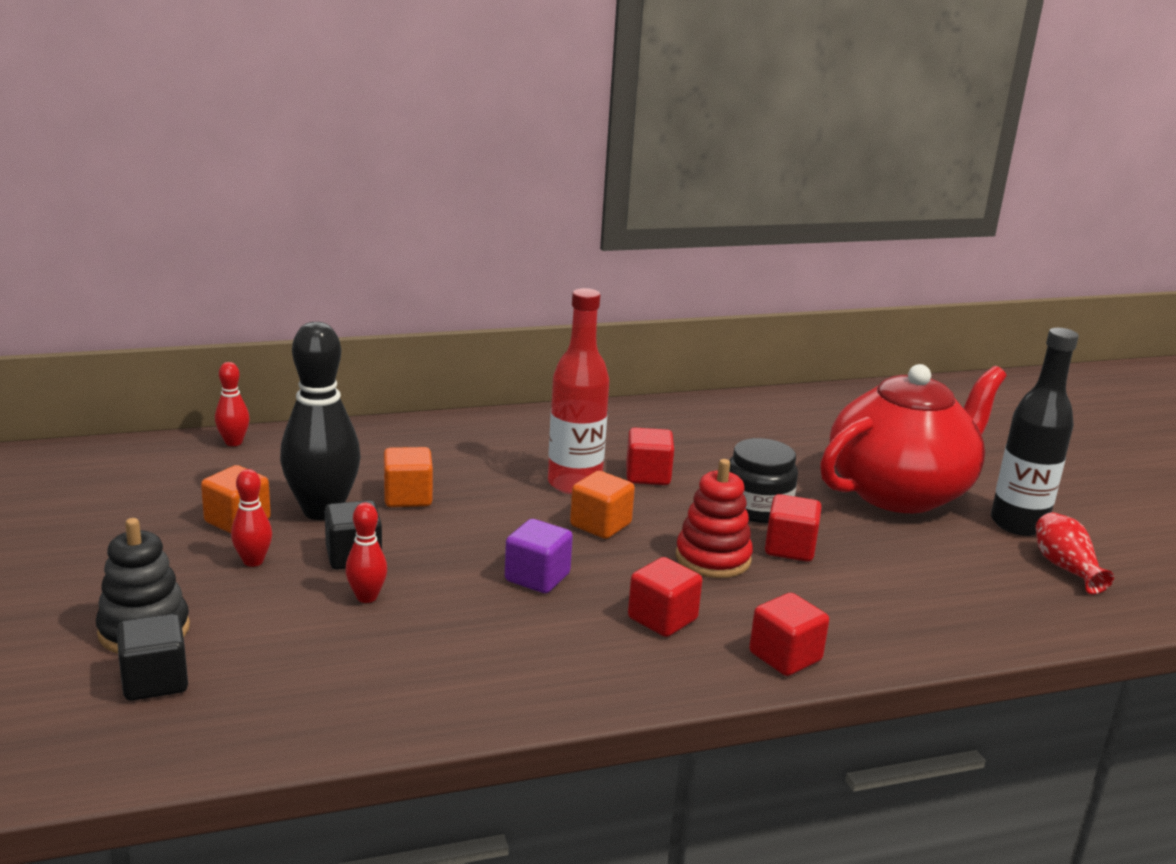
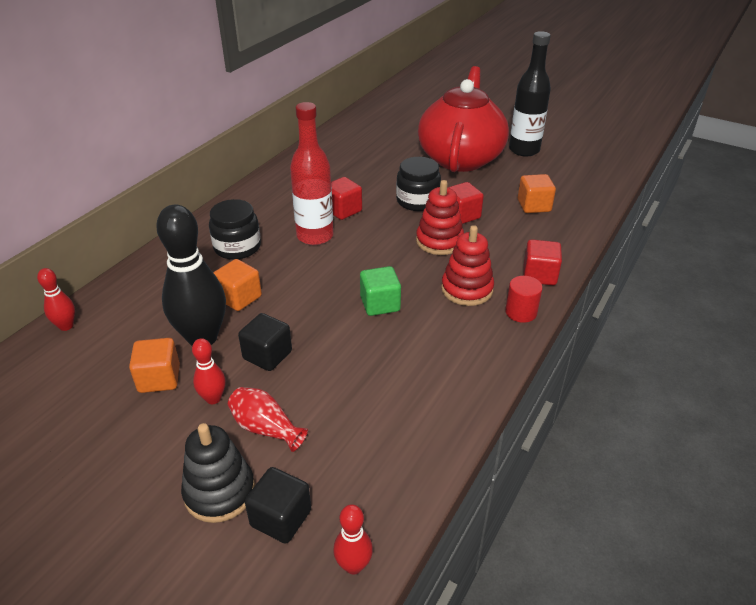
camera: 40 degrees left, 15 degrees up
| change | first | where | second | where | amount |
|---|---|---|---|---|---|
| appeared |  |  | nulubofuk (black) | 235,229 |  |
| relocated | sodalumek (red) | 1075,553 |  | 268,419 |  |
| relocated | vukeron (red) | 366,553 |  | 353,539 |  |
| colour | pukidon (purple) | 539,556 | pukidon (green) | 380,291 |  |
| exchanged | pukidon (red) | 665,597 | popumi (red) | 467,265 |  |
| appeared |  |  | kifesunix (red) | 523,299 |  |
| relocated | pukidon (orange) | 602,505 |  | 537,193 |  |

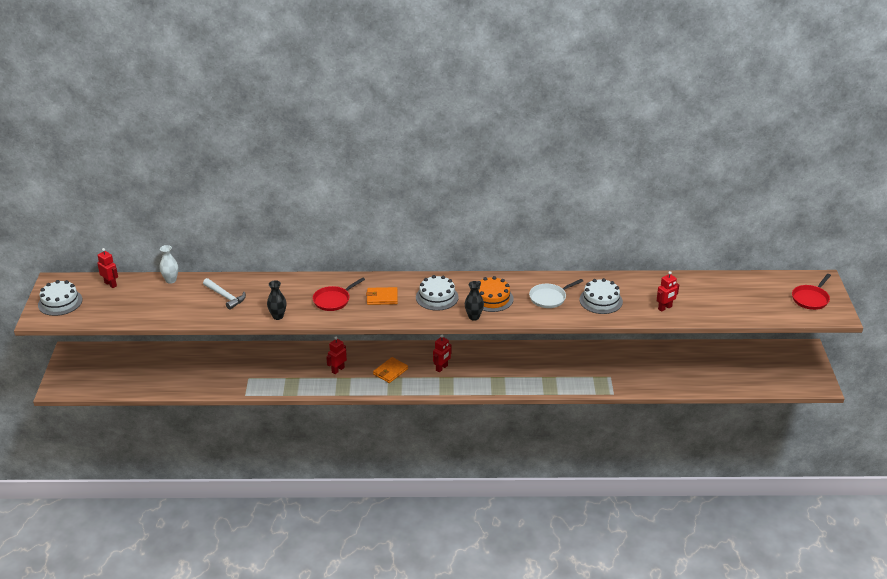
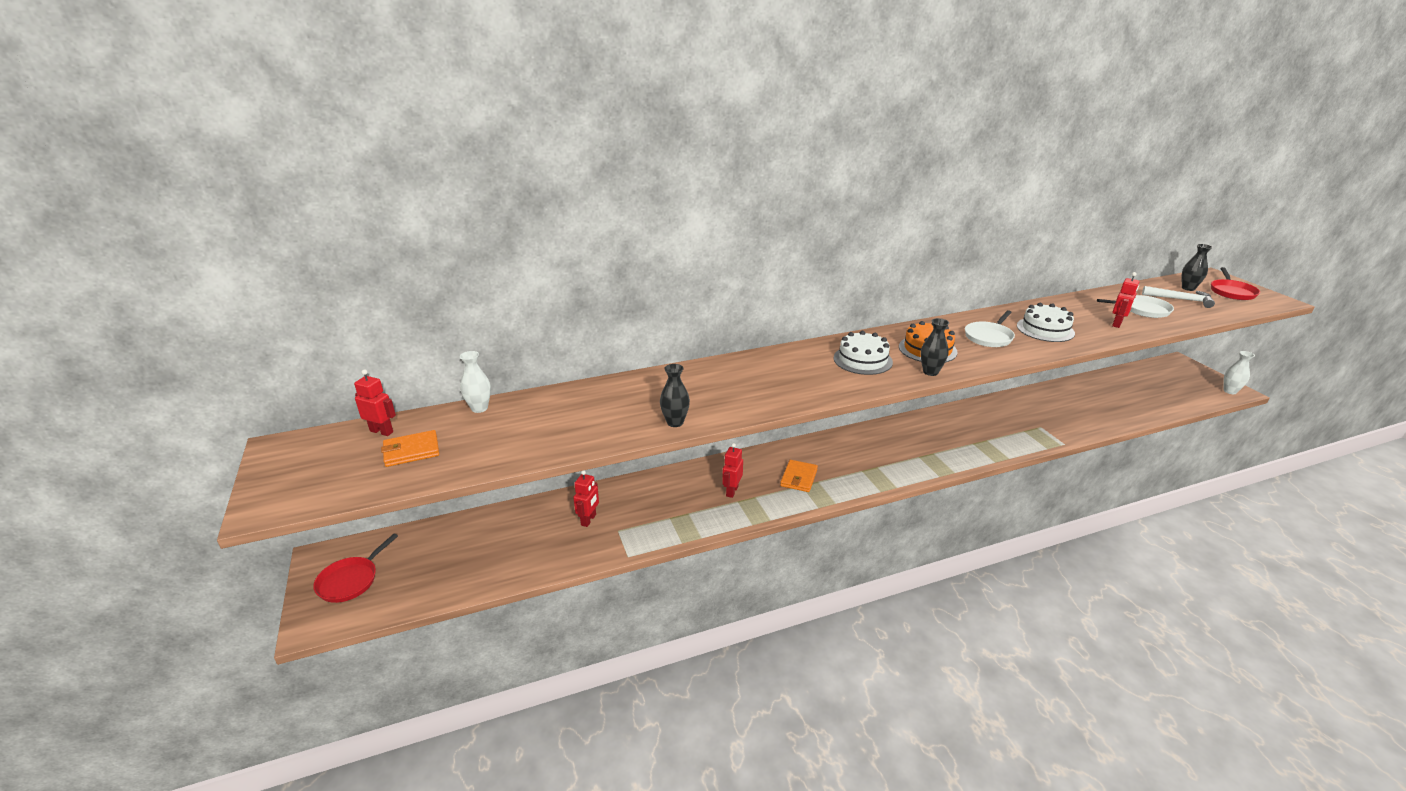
camera: 20 degrees left, 5 degrees down
| change | first | where | second | where | amount |
|---|---|---|---|---|---|
| relocated | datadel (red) | 339,294 |  | 355,568 |  |
| relocated | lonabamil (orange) | 382,296 |  | 410,448 |  |
| relocated | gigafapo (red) | 442,353 |  | 586,498 |  |
| appeared |  |  | datadel (white) | 1135,306 |  |
| relocated | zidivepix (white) | 224,294 |  | 1178,297 |  |
| appeared |  |  | sodalumek (black) | 1197,267 |  |
| appeared |  |  | sodalumek (white) | 1239,372 |  |
| missing | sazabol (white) | 60,298 |  |  |  |

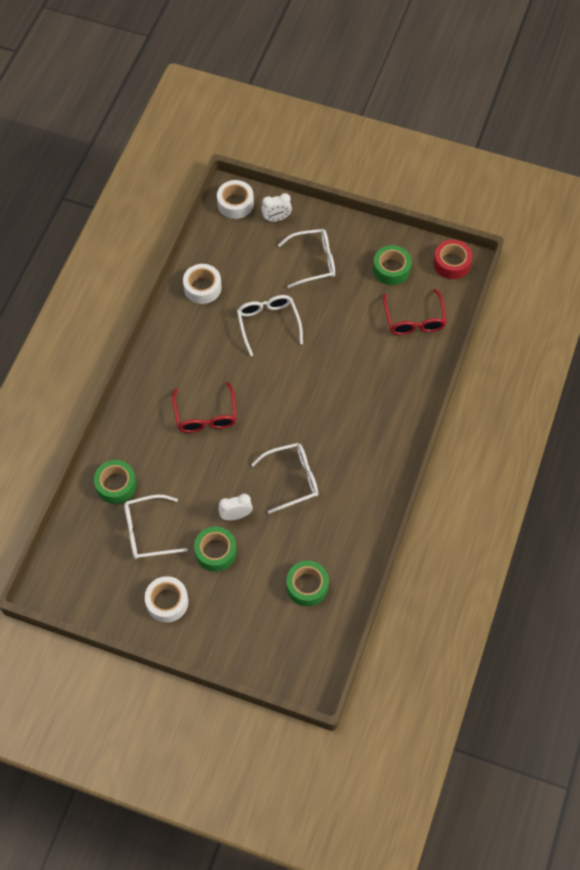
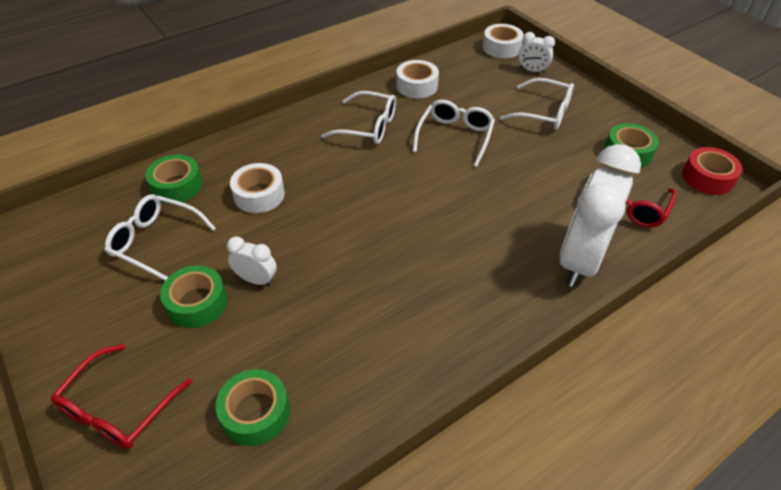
camera: 35 degrees right, 15 degrees down
| change | first | where | second | where | amount |
|---|---|---|---|---|---|
| relocated | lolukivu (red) | 204,407 |  | 121,396 |  |
| relocated | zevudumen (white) | 166,599 |  | 257,188 |  |
| relocated | lolukivu (white) | 284,478 |  | 358,117 |  |
| appeared |  |  | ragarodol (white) | 600,215 |  |

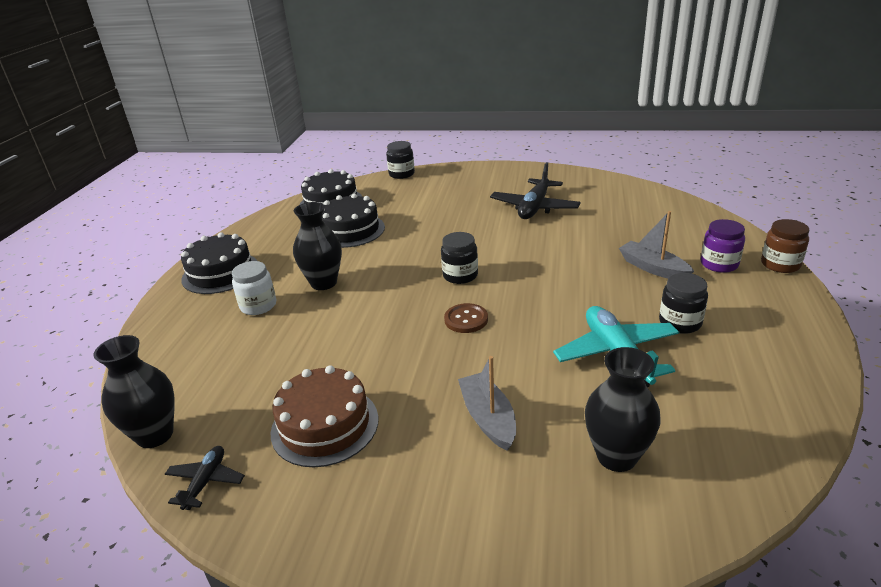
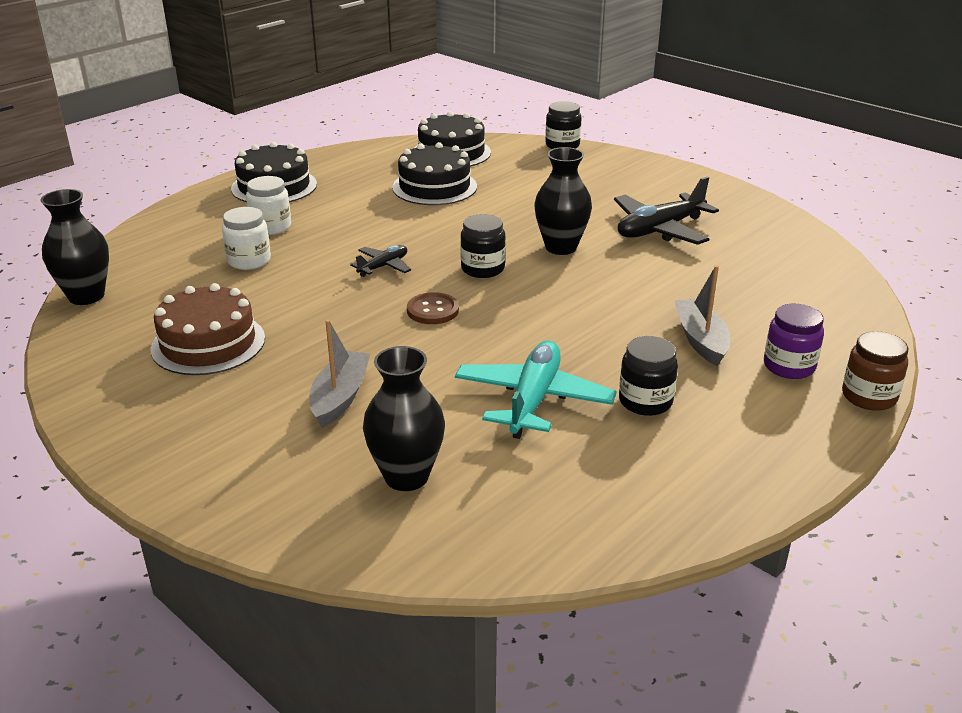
camera: 30 degrees right, 0 degrees up
| change | first | where | second | where | amount |
|---|---|---|---|---|---|
| appeared |  |  | nulubofuk (white) | 246,238 |  |
| relocated | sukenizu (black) | 205,478 |  | 380,261 |  |
| relocated | sodalumek (black) | 317,246 |  | 563,201 |  |

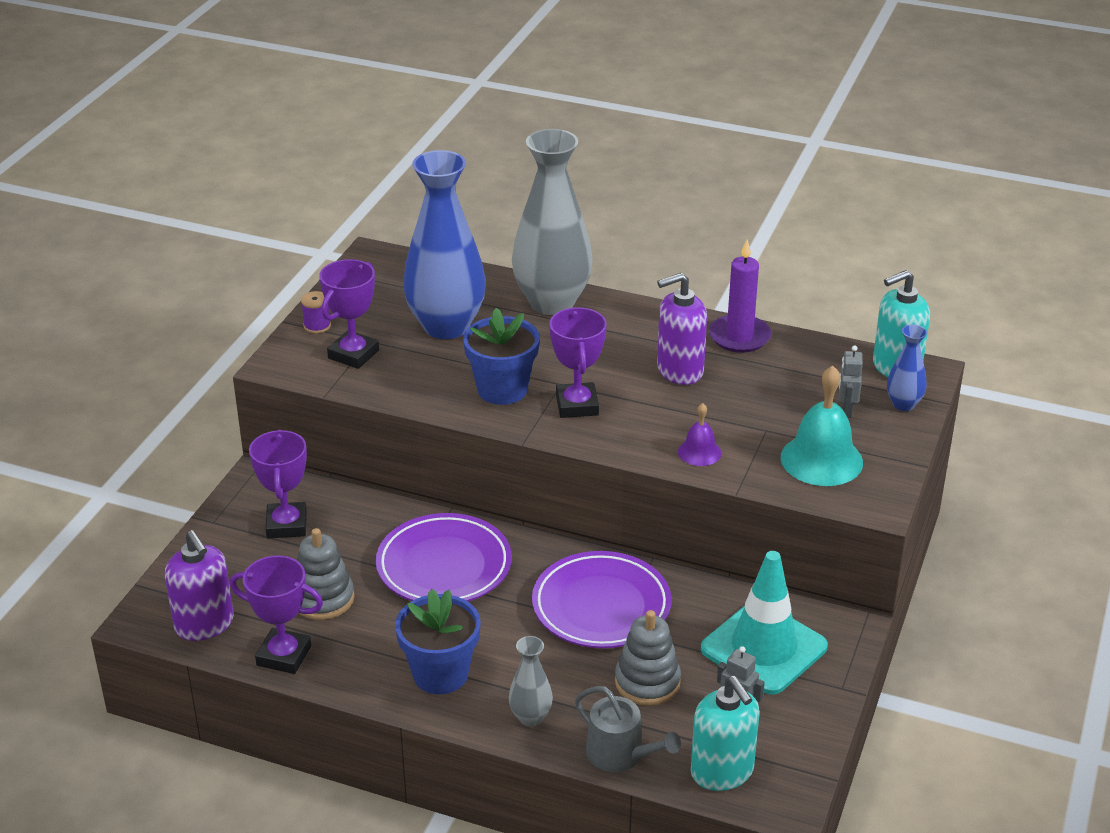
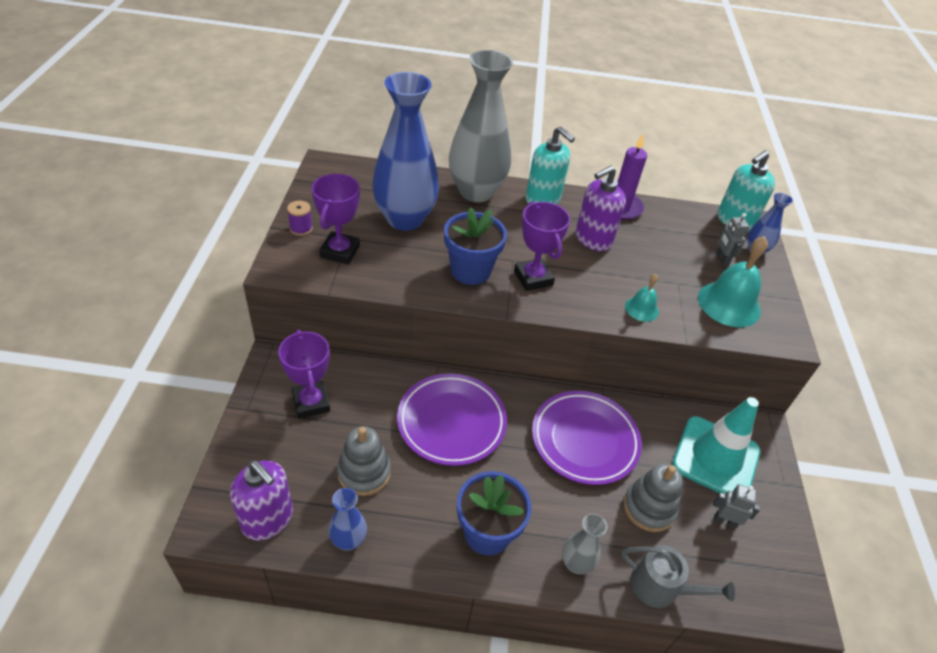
camera: 20 degrees left, 10 degrees up
| change | first | where | second | where | amount |
|---|---|---|---|---|---|
| exchanged | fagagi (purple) | 276,615 | sodalumek (blue) | 348,519 |  |
| relocated | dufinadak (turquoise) | 725,733 |  | 550,165 |  |
| colour | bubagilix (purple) | 700,434 | bubagilix (turquoise) | 642,298 |  |

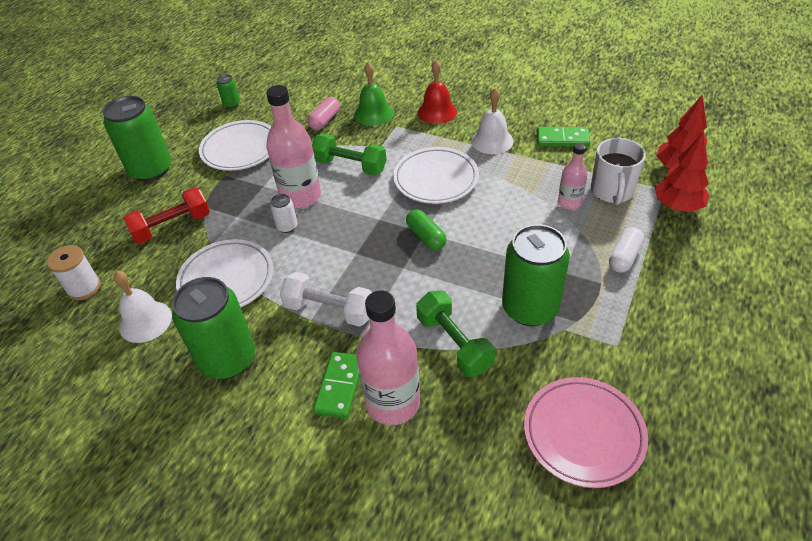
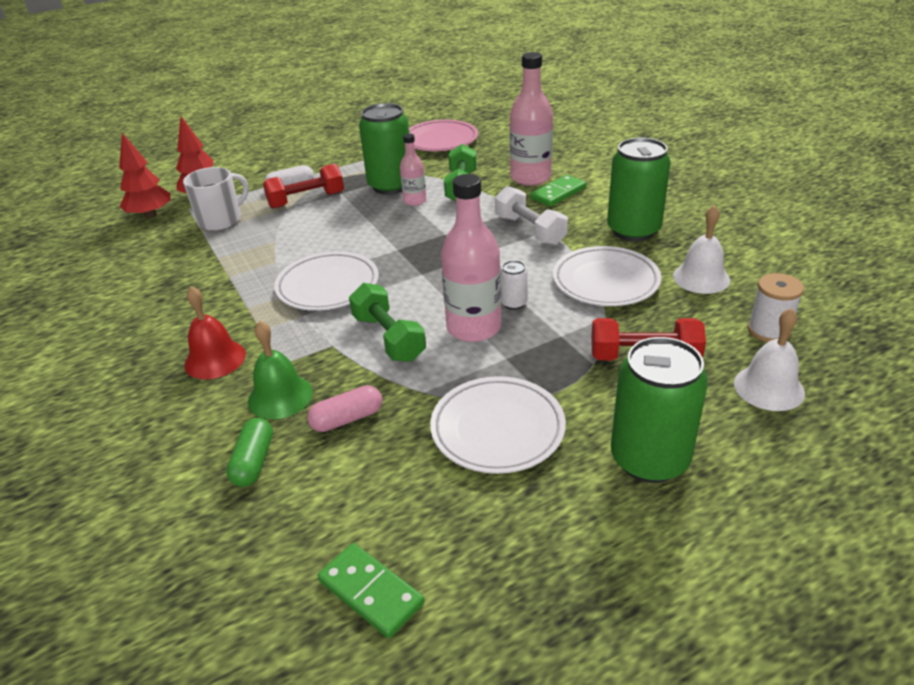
camera: 145 degrees left, 10 degrees down
| change | first | where | second | where | amount |
|---|---|---|---|---|---|
| relocated | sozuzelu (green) | 426,229 |  | 250,452 |  |
| appeared |  |  | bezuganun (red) | 303,186 |  |
| relocated | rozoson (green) | 564,137 |  | 371,590 |  |
| relocated | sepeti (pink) | 573,176 |  | 413,170 |  |
| relocated | bubagilix (white) | 492,121 |  | 769,359 |  |
| missing | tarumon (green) | 228,91 |  |  |  |

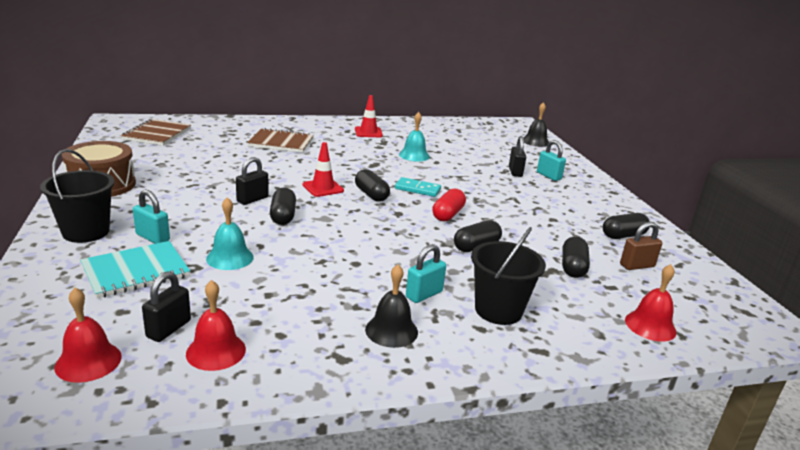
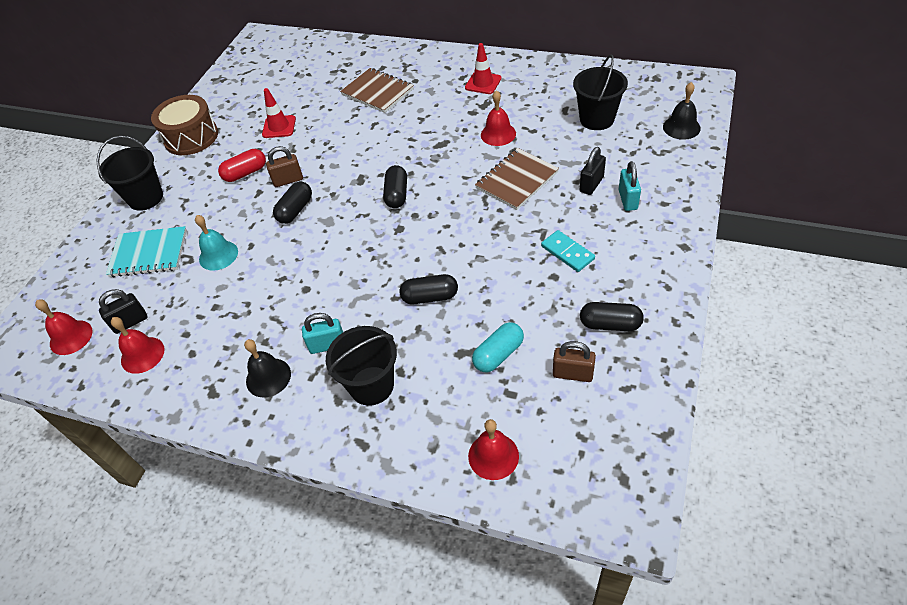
camera: 40 degrees right, 25 degrees up
| change | first | where | second | where | amount |
|---|---|---|---|---|---|
| relocated | sozuzelu (red) | 449,204 |  | 242,165 |  |
| relocated | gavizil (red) | 323,169 |  | 279,113 |  |
| colour | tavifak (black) | 252,181 | tavifak (brown) | 284,166 |  |
| colour | sozuzelu (black) | 576,257 | sozuzelu (turquoise) | 498,347 |  |
| relocated | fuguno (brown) | 156,132 |  | 517,179 |  |
| colour | bubagilix (turquoise) | 414,136 | bubagilix (red) | 498,118 |  |
| relocated | rozoson (turquoise) | 418,187 |  | 568,251 |  |
| appeared |  |  | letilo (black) | 600,92 |  |
| missing | tavifak (turquoise) | 151,217 |  |  |  |

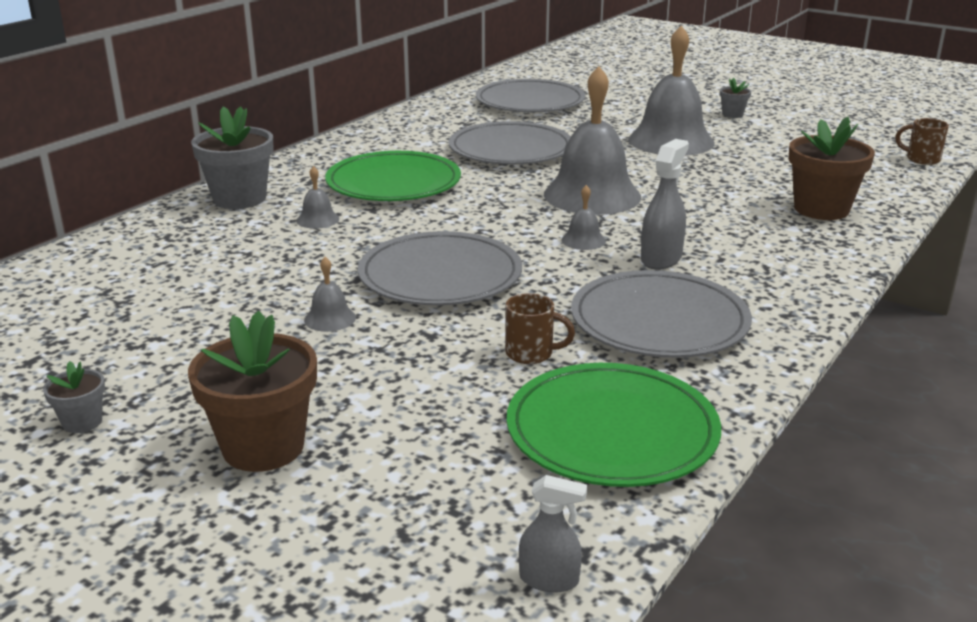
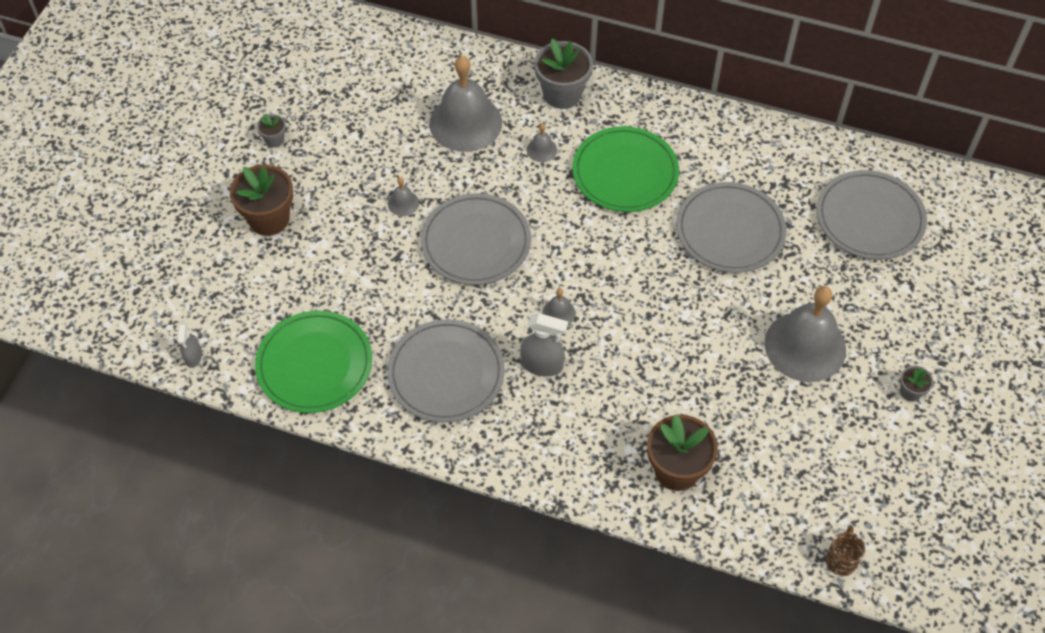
camera: 75 degrees right, 30 degrees up
| change | first | where | second | where | amount |
|---|---|---|---|---|---|
| relocated | bubagilix (grey) | 592,140 |  | 465,104 |  |
| missing | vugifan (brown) | 540,328 |  |  |  |

